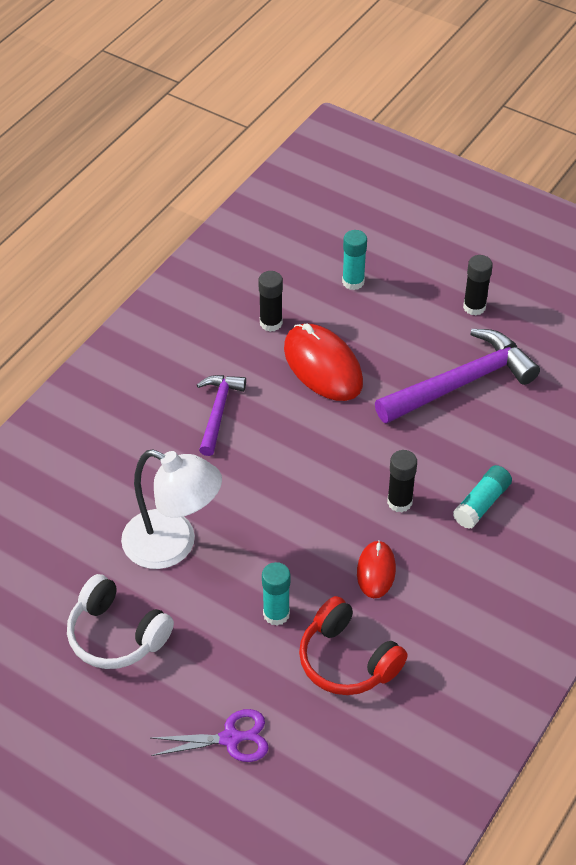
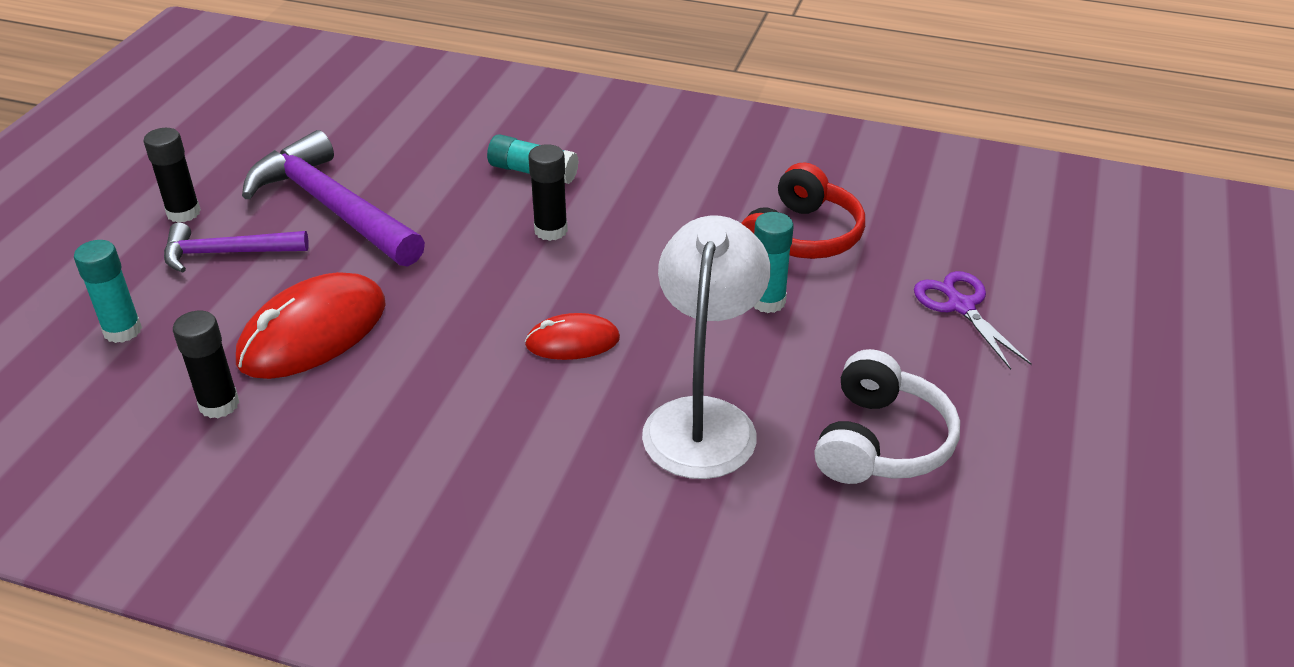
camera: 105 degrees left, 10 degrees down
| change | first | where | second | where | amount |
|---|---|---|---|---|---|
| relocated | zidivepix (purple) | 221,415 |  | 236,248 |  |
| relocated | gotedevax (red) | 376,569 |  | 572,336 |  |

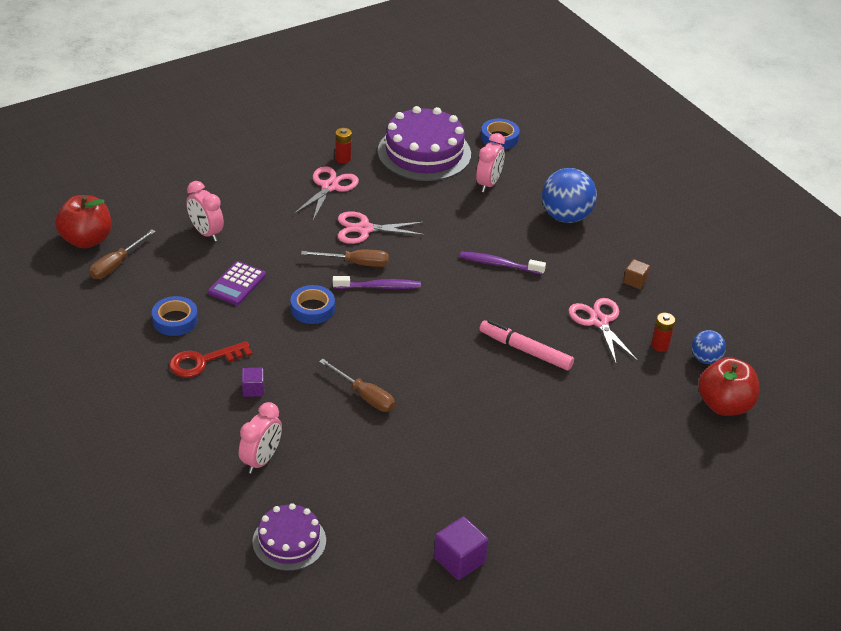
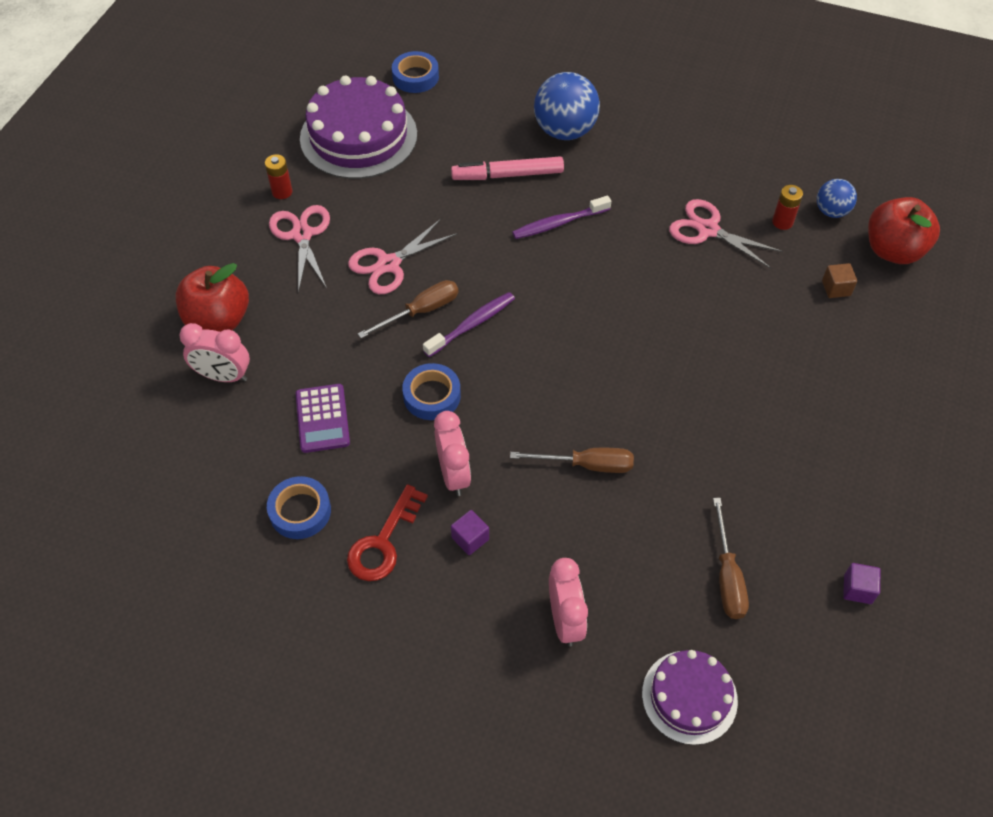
camera: 35 degrees left, 15 degrees up
| change | first | where | second | where | amount |
|---|---|---|---|---|---|
| relocated | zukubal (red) | 83,221 |  | 212,297 |  |
| relocated | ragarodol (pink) | 490,162 |  | 452,453 |  |
| relocated | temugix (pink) | 526,345 |  | 507,168 |  |
| relocated | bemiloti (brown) | 122,254 |  | 731,558 |  |
| relocated | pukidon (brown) | 637,274 |  | 839,280 |  |
| size | pukidon (purple) | 461,548 |  | 862,583 | x0.61 |

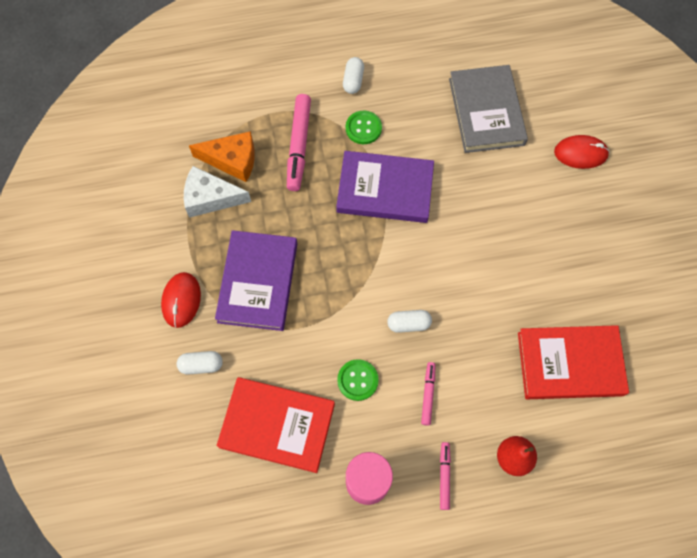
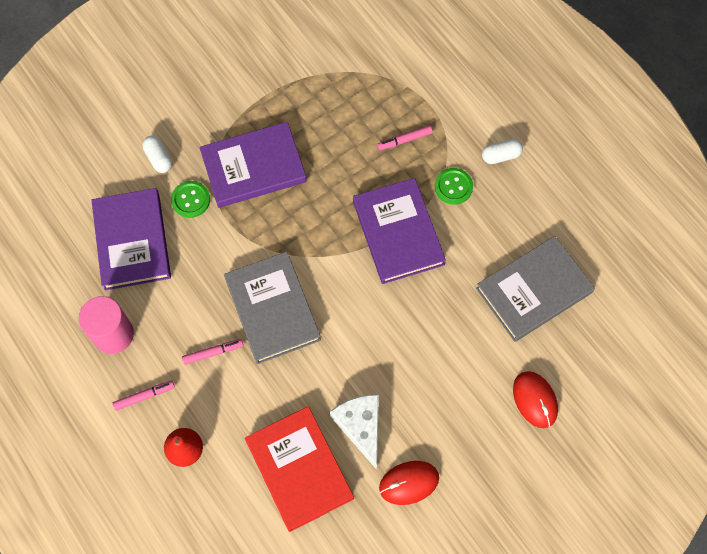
camera: 65 degrees right, 0 degrees up
| change | first | where | second | where | amount |
|---|---|---|---|---|---|
| colour | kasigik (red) | 276,425 | kasigik (purple) | 131,239 |  |
| relocated | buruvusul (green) | 358,380 |  | 190,199 |  |
| exchanged | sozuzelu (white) | 409,321 | kasigik (grey) | 272,307 |  |
| relocated | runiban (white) | 217,192 |  | 354,431 |  |
| size | temugix (pink) | 299,142 |  | 405,137 | x0.54 |
| relocated | gotedevax (red) | 181,300 |  | 409,483 |  |
| missing | runiban (orange) | 222,156 |  |  |  |

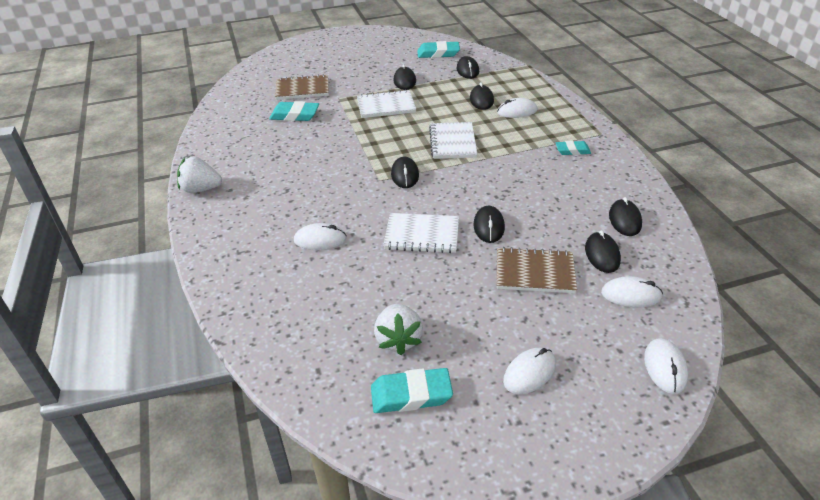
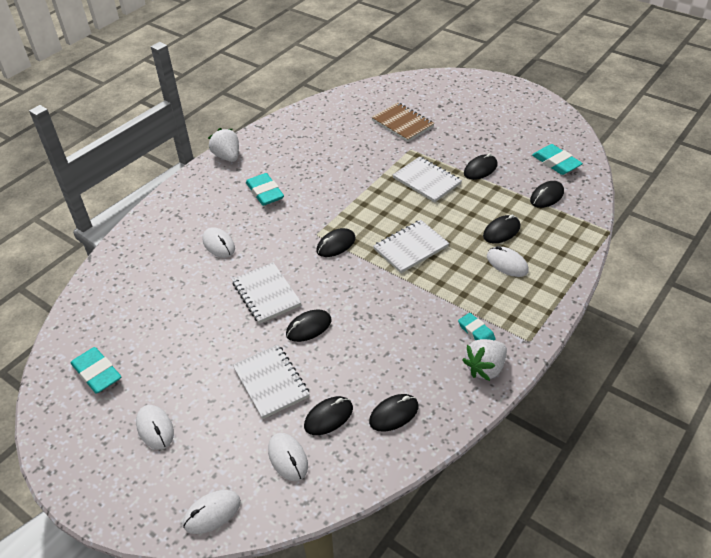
camera: 55 degrees right, 5 degrees up
| change | first | where | second | where | amount |
|---|---|---|---|---|---|
| spun | gotedevax (white) | 529,370 |  | 155,427 | 45 degrees clockwise |
| colour | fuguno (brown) | 537,270 | fuguno (white) | 271,381 |  |
| relocated | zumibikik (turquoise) | 294,111 |  | 265,189 |  |
| relocated | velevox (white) | 398,329 |  | 484,360 |  |

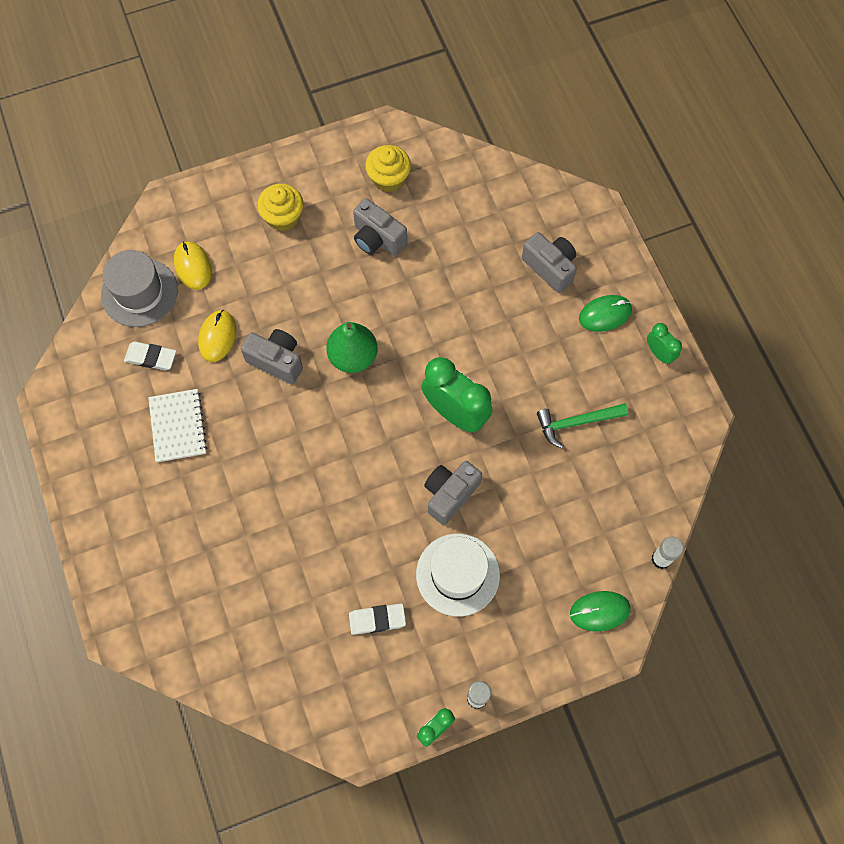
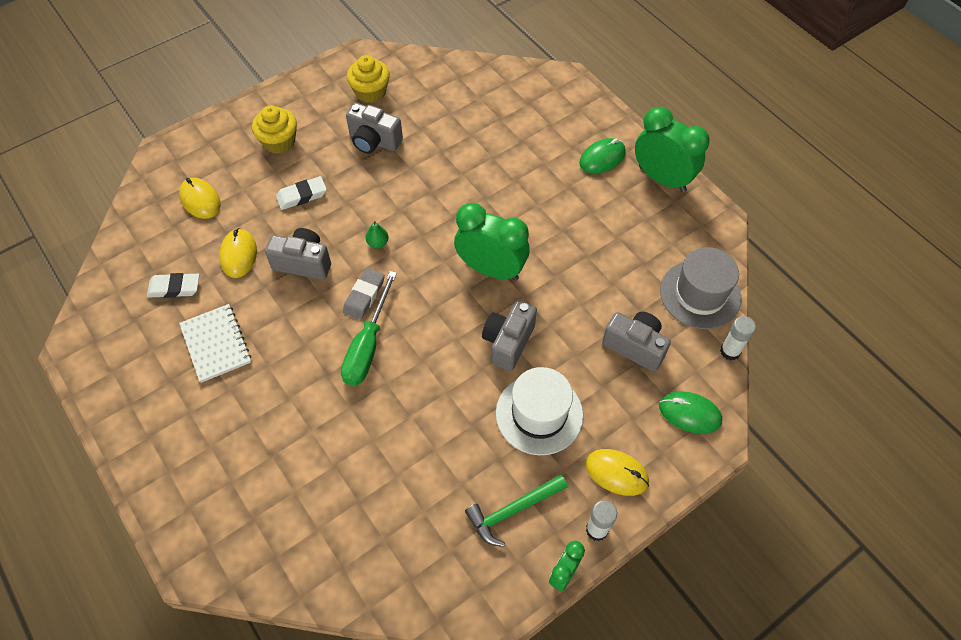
camera: 15 degrees left, 10 degrees down
| change | first | where | second | where | amount |
|---|---|---|---|---|---|
| relocated | zumibikik (white) | 377,619 |  | 301,193 |  |
| appeared |  |  | bemiloti (green) | 369,328 |  |
| appeared |  |  | zumibikik (grey) | 364,294 |  |
| size | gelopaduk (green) | 352,347 |  | 377,234 | x0.45 |
| relocated | zidivepix (green) | 582,425 |  | 516,511 |  |
| appeared |  |  | gotedevax (yellow) | 617,472 |  |
| relocated | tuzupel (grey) | 549,262 |  | 636,342 |  |
| size | ragarodol (green) | 664,344 |  | 672,149 | x1.95 |
| spun | gotedevax (green) | 600,611 |  | 690,412 | 45 degrees clockwise |
| relocated | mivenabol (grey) | 139,288 |  | 701,288 |  |

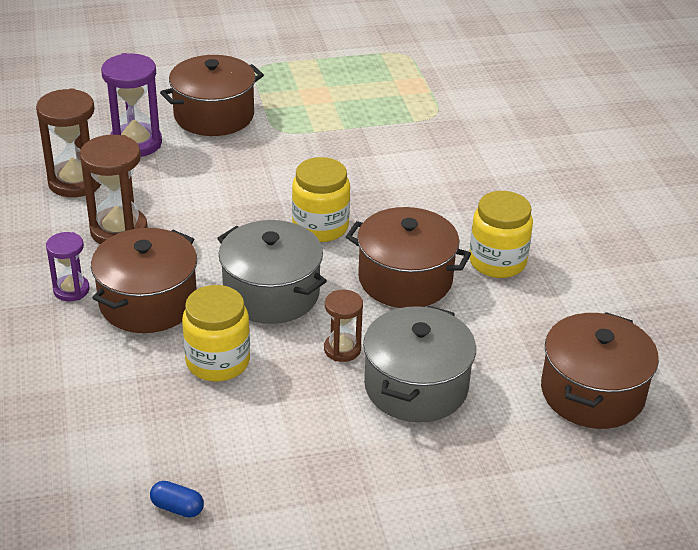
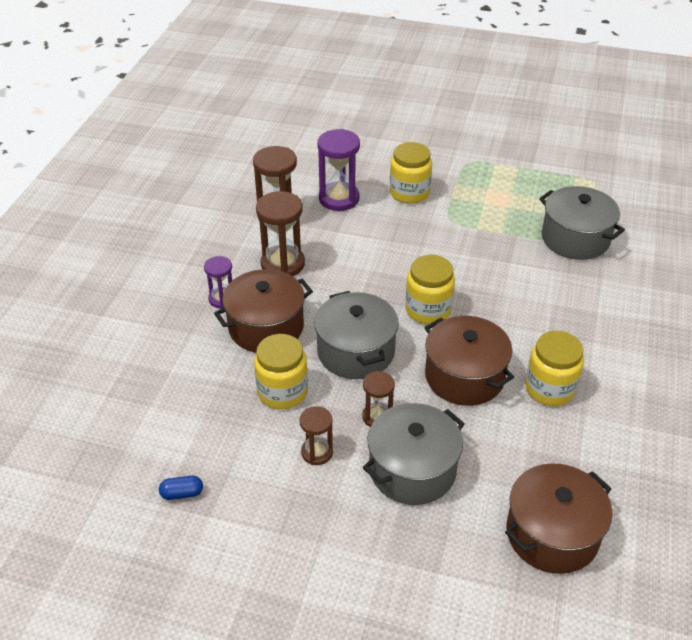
camera: 30 degrees right, 5 degrees up
| change | first | where | second | where | amount |
|---|---|---|---|---|---|
| spun | sozuzelu (blue) | 177,499 |  | 181,488 | 60 degrees counterclockwise |
| appeared |  |  | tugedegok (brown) | 316,435 |  |
| exchanged | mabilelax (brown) | 212,95 | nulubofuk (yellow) | 411,173 |  |
| appeared |  |  | mabilelax (grey) | 582,223 |  |

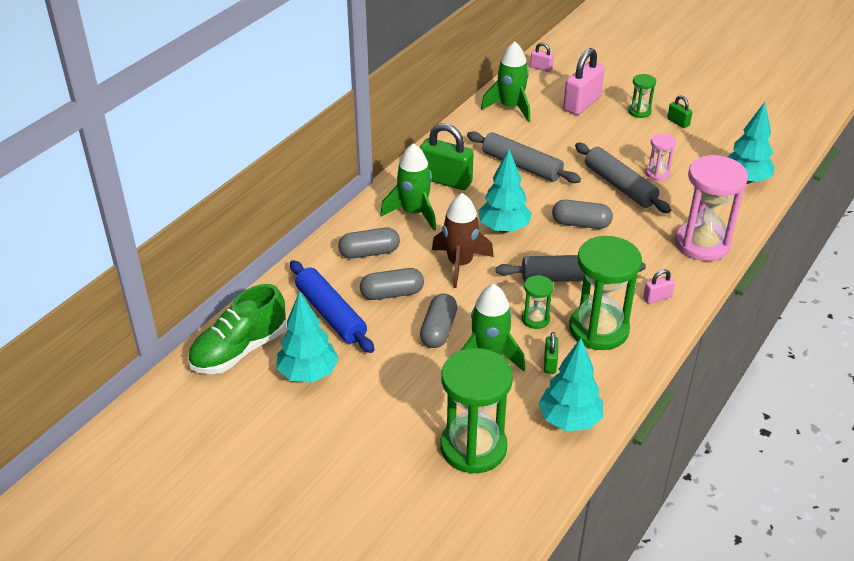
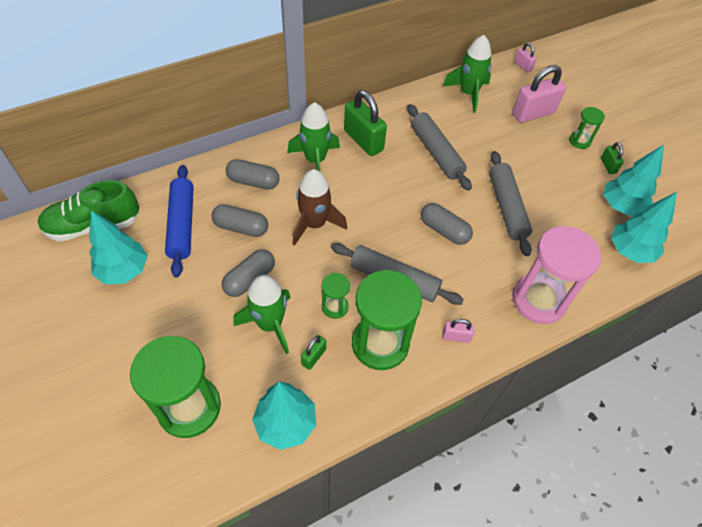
camera: 25 degrees right, 15 degrees up
| change | first | where | second | where | amount |
|---|---|---|---|---|---|
| relocated | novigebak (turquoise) | 505,191 |  | 633,180 |  |
| missing | tugedegok (pink) | 661,157 |  |  |  |

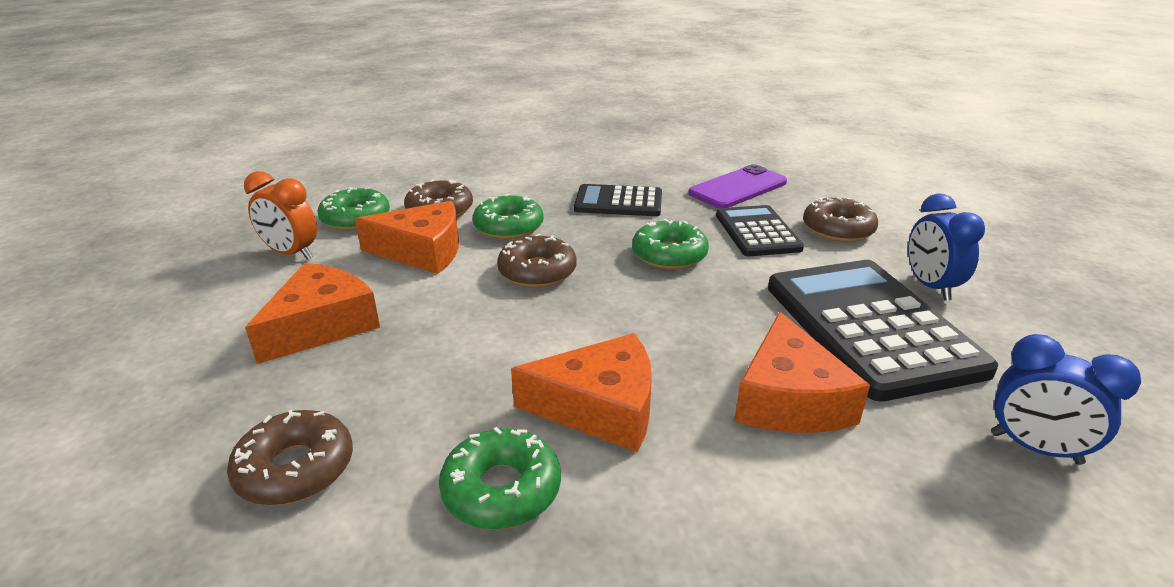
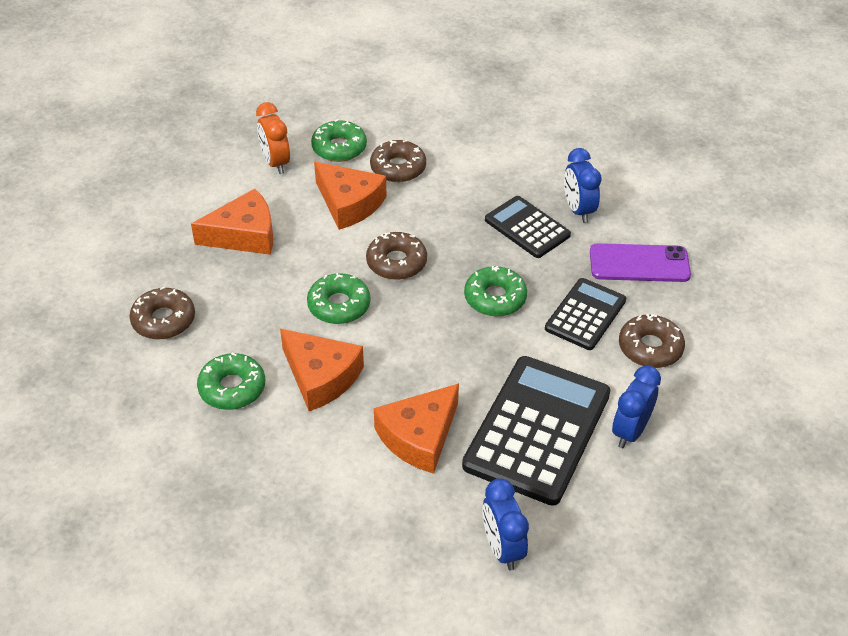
camera: 40 degrees right, 15 degrees up
| change | first | where | second | where | amount |
|---|---|---|---|---|---|
| relocated | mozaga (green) | 508,216 |  | 338,298 |  |
| appeared |  |  | ragarodol (blue) | 583,185 |  |

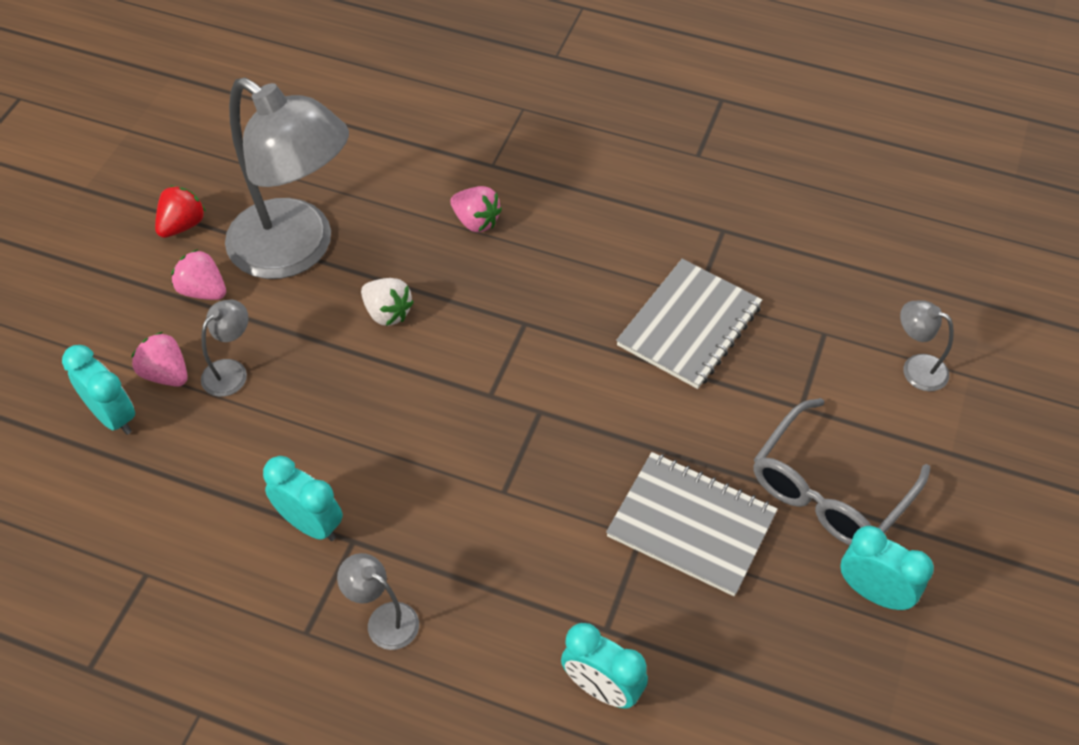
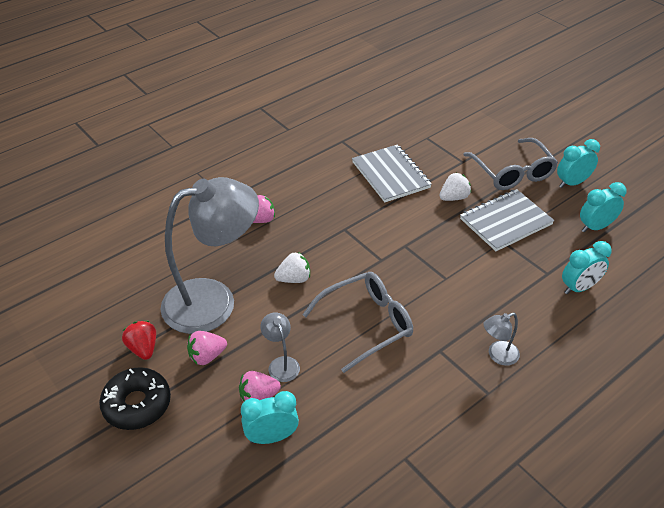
camera: 60 degrees left, 10 degrees down
| change | first | where | second | where | amount |
|---|---|---|---|---|---|
| appeared |  |  | mozaga (black) | 135,398 |  |
| appeared |  |  | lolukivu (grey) | 357,322 |  |
| appeared |  |  | velevox (white) | 455,187 |  |
| relocated | ragarodol (turquoise) | 303,498 |  | 603,207 |  |
| missing | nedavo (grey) | 927,345 |  |  |  |

